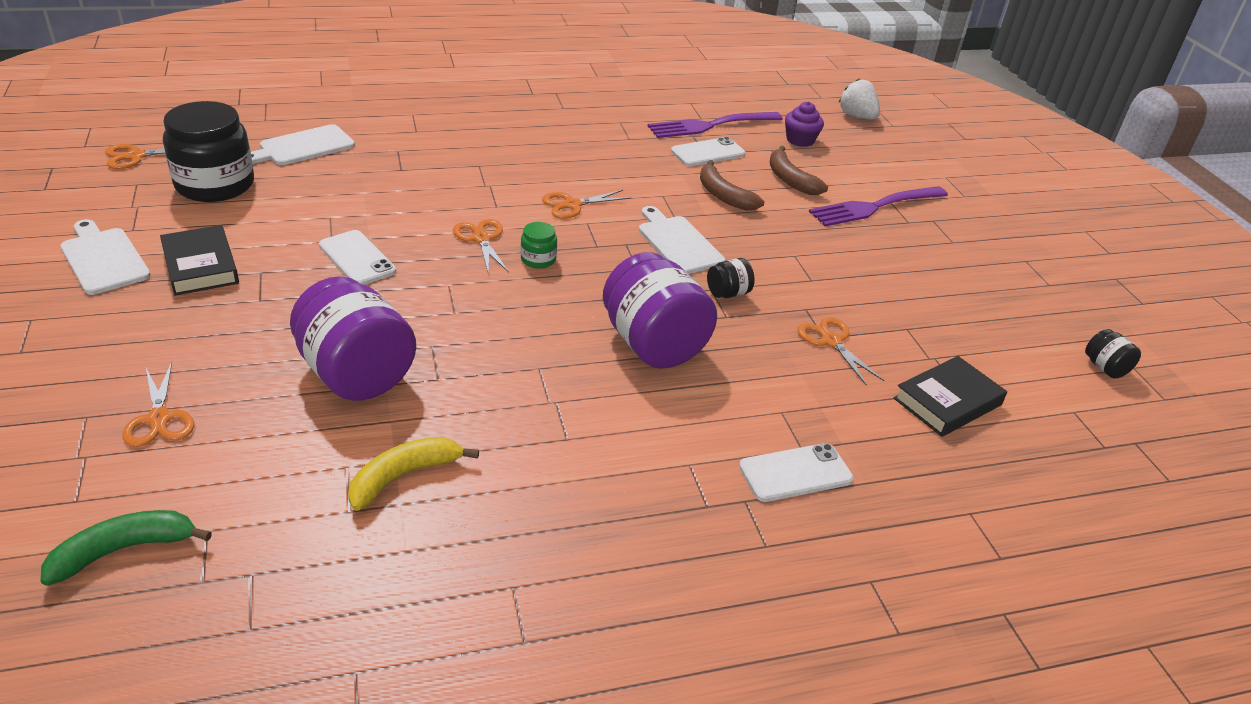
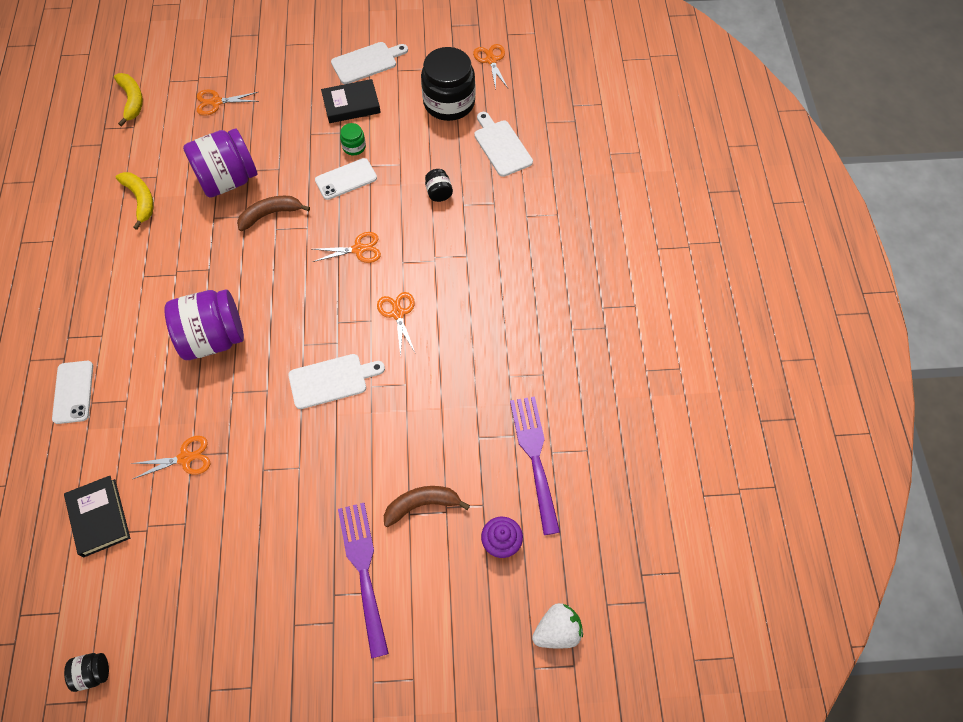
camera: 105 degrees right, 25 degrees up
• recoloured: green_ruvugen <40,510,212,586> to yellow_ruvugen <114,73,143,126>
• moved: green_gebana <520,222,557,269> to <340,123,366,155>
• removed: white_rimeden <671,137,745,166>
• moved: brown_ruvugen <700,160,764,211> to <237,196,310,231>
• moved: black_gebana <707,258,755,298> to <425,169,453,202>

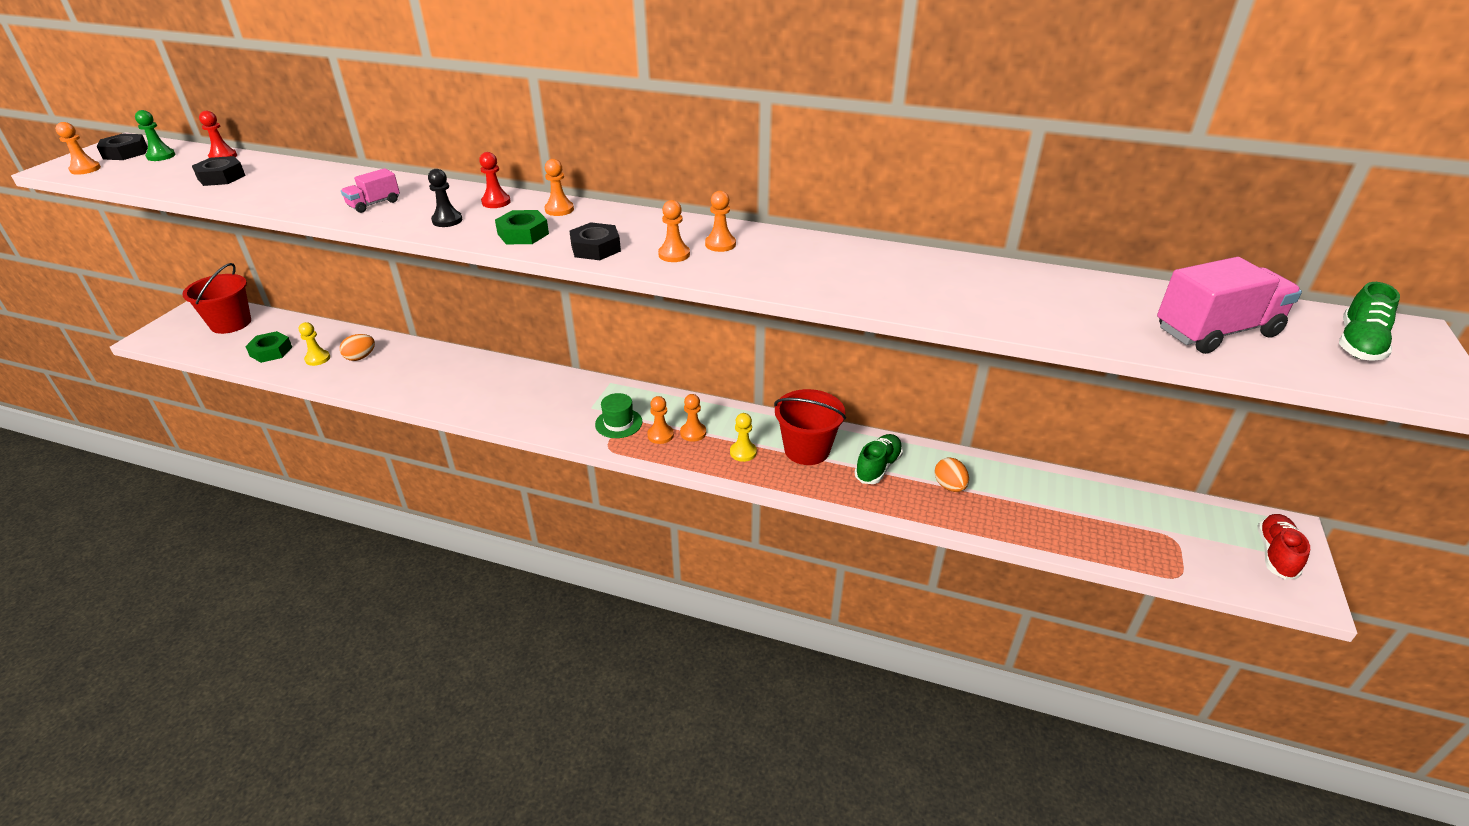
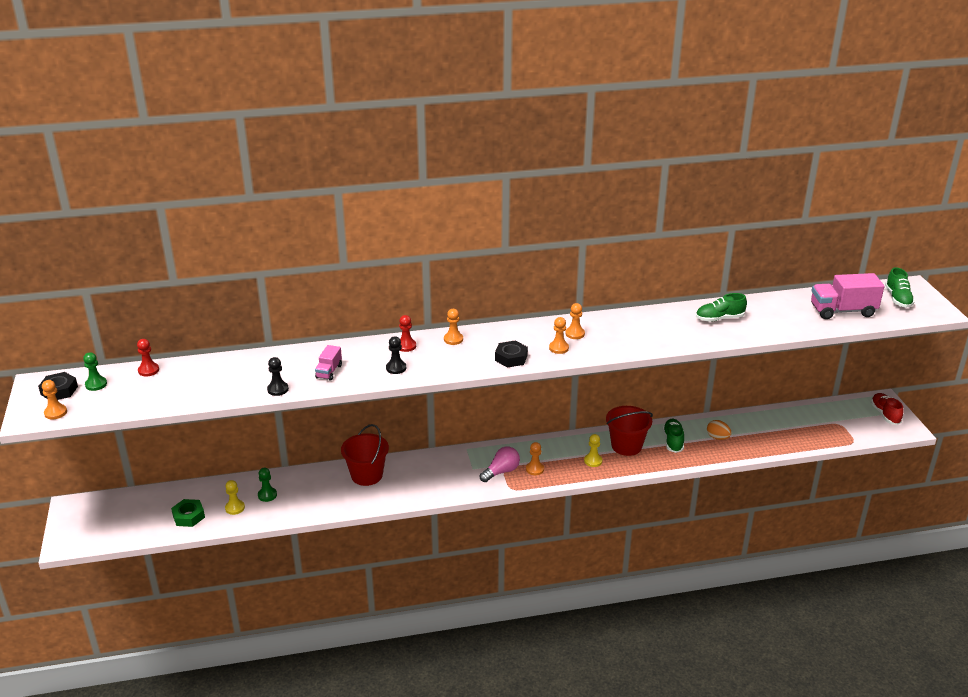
camera: 30 degrees left, 5 degrees down
• moved: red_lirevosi <182,263,251,334> to <341,424,389,486>
• removed: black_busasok <192,156,246,186>
• replaced: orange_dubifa <340,334,375,361> to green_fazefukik <258,468,277,502>
• removed: green_busasok <495,210,549,244>
• replaced: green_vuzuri <595,393,643,438> to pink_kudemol <480,447,520,482>
• removed: orange_fazefukik <680,394,706,442>
• turned: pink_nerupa <1157,257,1302,354> = <811,273,885,319> 135 degrees counterclockwise
• added: black_fazefukik <267,357,289,396>
• added: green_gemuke <696,293,747,322>

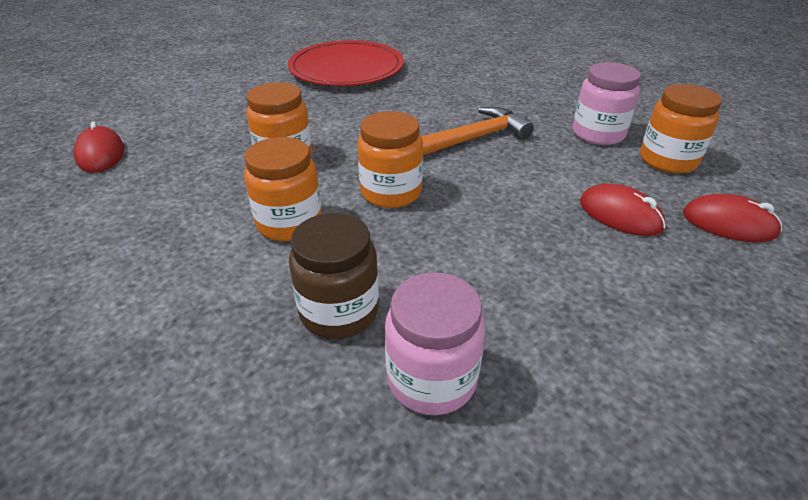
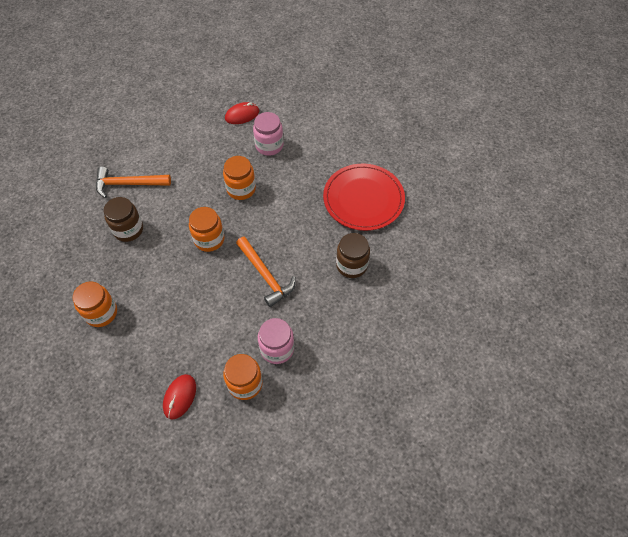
camera: 85 degrees right, 20 degrees up
• moved: orange_gebana <244,137,322,241> to <73,281,117,327>
• moved: pink_gebana <385,272,485,415> to <253,112,283,156>
• removed: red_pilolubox <580,184,665,236>
• added: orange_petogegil <96,166,171,198>
• added: brown_gebana <336,233,370,278>

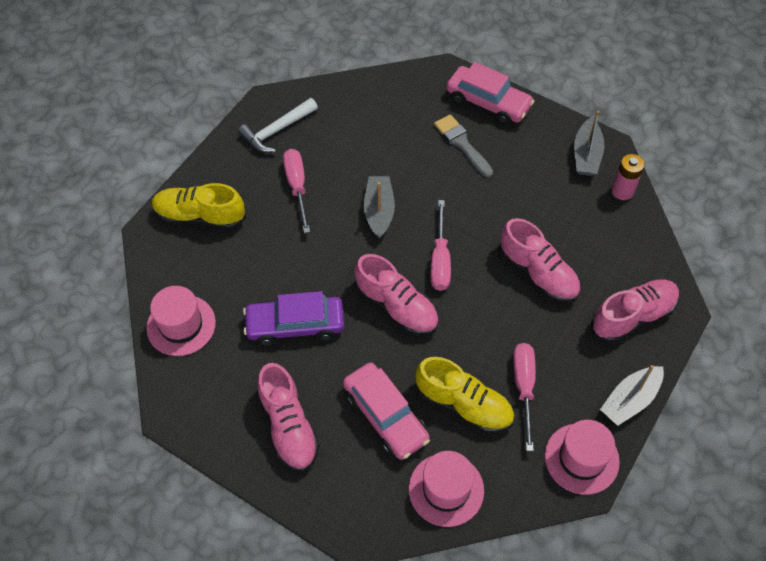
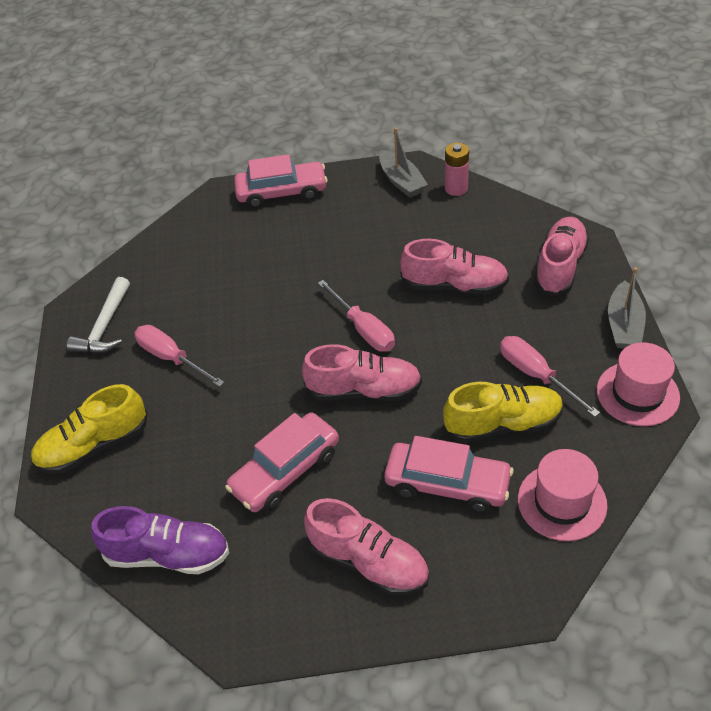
camera: 35 degrees left, 10 degrees down
• replaced: pink_vuzuri <146,286,216,356> to purple_gemuke <91,506,229,574>
• recoloured: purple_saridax <243,291,344,346> to pink_saridax <225,413,339,512>
• removed: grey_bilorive <364,176,395,239>
• removed: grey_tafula <434,114,493,178>

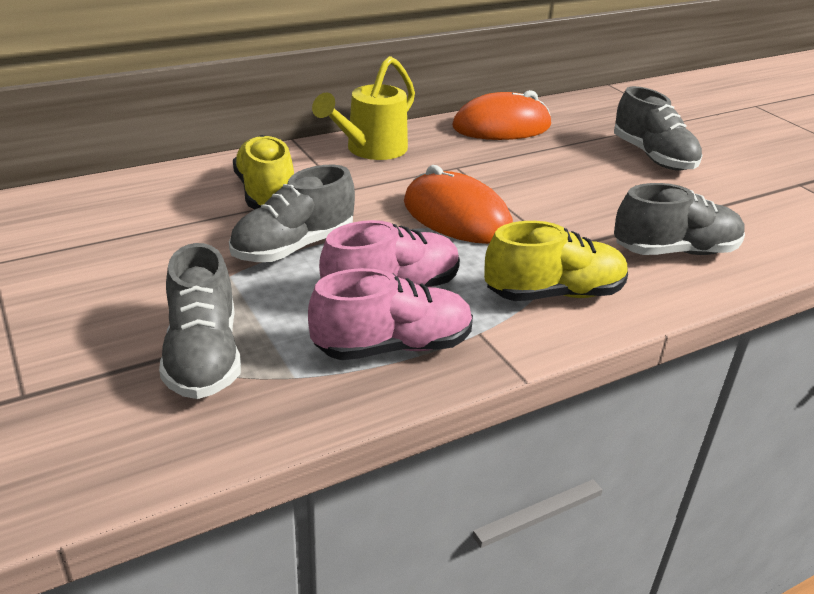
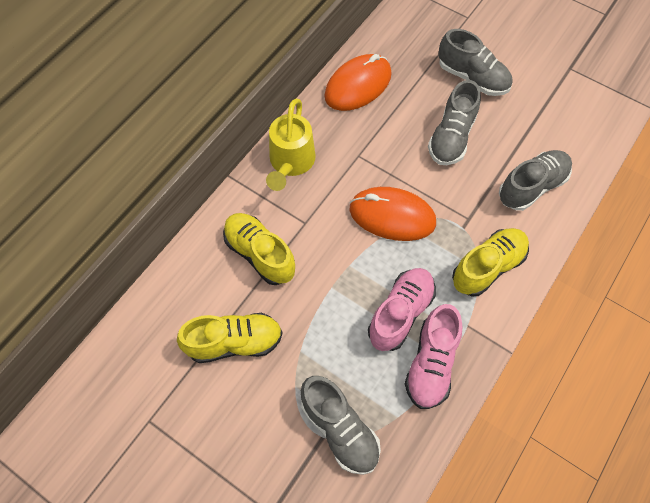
camera: 25 degrees left, 30 degrees up
• moved: grey_gemuke <229,165,355,262> to <428,80,481,165>
• turned: pink_gemuke <308,268,473,360> = <405,304,463,409> 150 degrees clockwise
• added: yellow_gemuke <177,313,282,363>

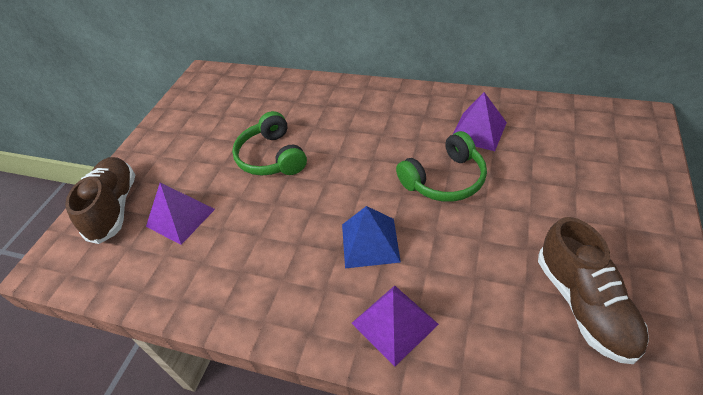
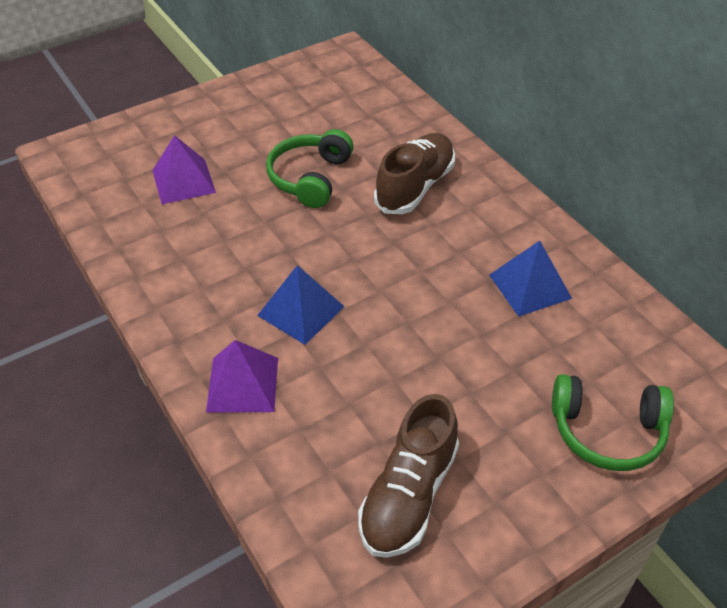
camera: 35 degrees right, 0 degrees up
• moved: brown_gemuke <65,157,135,244> to <374,133,455,214>
• moved: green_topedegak <396,131,487,202> to <552,374,674,471>
• recoloured: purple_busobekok <452,92,507,151> to blue_busobekok <489,241,572,317>

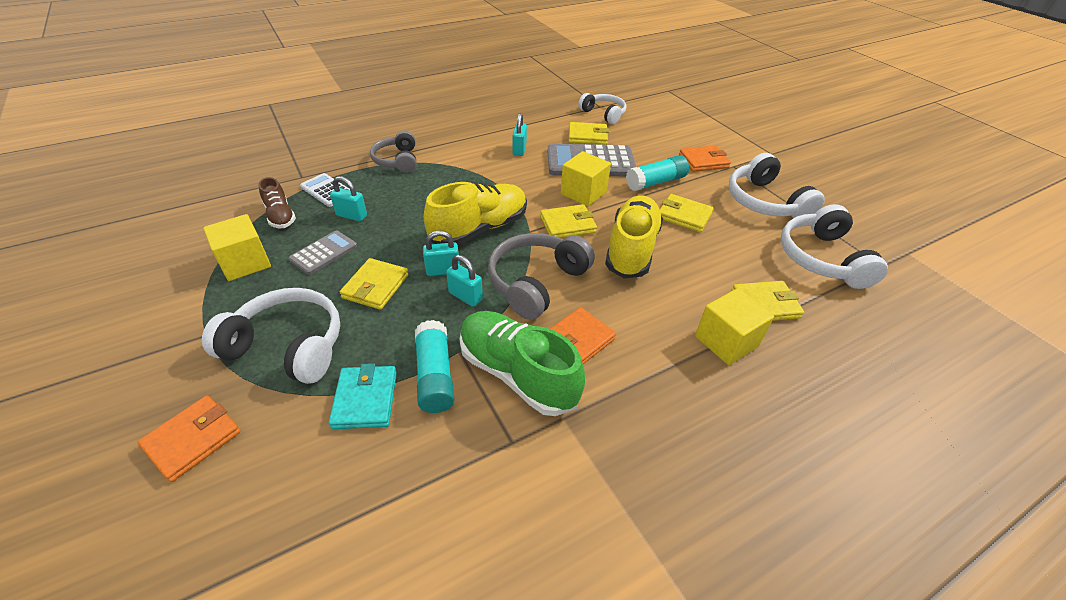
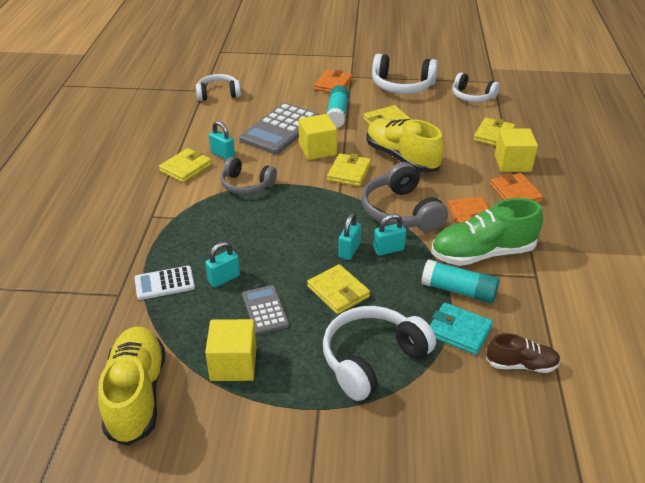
camera: 55 degrees left, 5 degrees down
• moved: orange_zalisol <138,396,241,482> to <490,173,543,203>
• moved: brown_gemuke <258,177,296,228> to <486,333,561,373>
• moved: grey_topedegak <370,131,416,173> to <221,157,277,194>
• moved: yellow_gemuke <424,182,527,245> to <98,327,165,446>
• moved: yellow_zalisol <569,122,609,145> to <159,148,212,183>
• resized: white_topedegak <781,204,888,289> = <452,72,500,102> x0.66

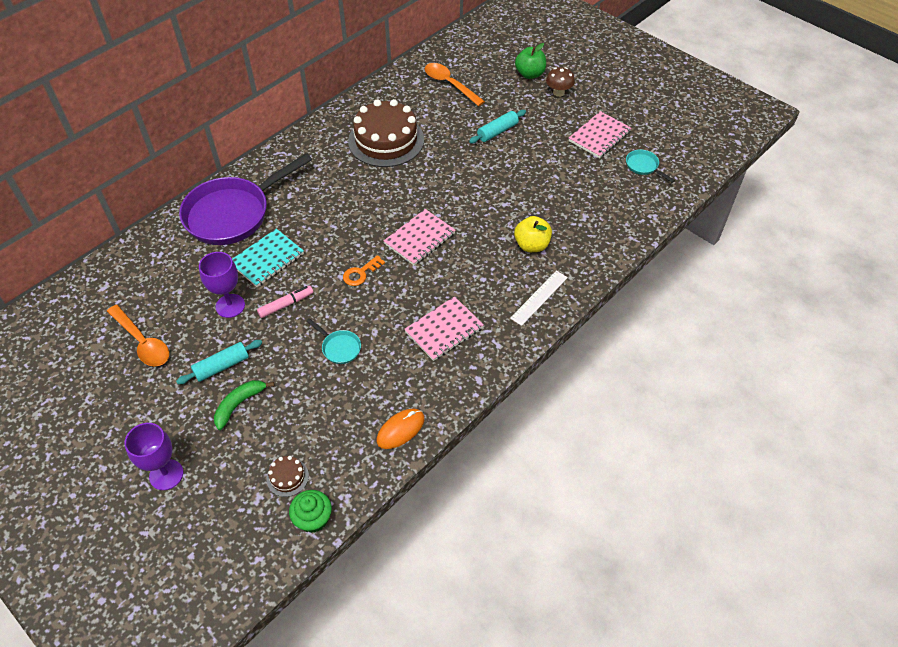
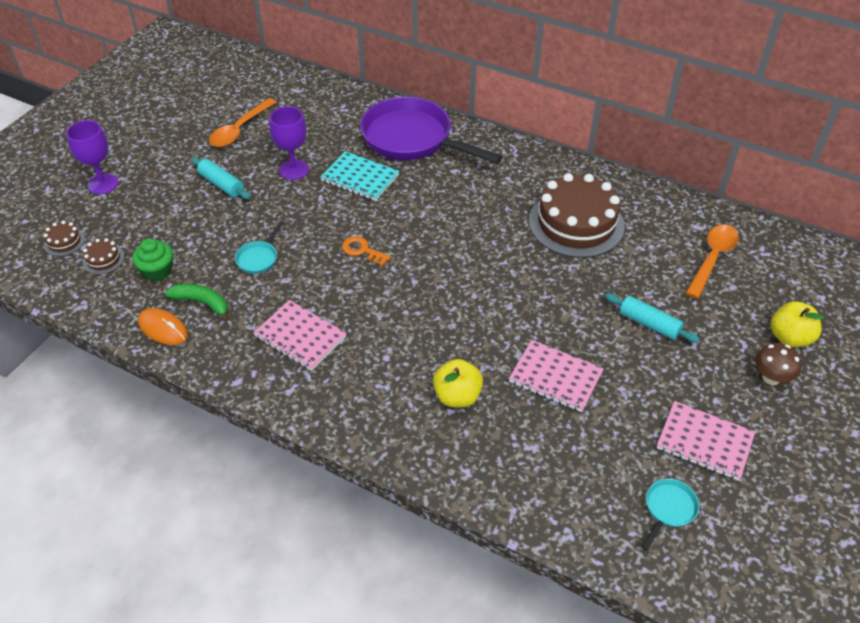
camera: 75 degrees right, 5 degrees down
• moved: green_ruvugen <214,380,274,430> to <165,284,229,322>
• removed: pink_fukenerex <257,285,313,318>
• moved: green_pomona <289,490,332,533> to <132,238,173,281>
• moved: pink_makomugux <384,209,456,265> to <509,340,604,412>
• removed: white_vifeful <510,271,568,326>
• recoloured: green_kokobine <515,43,546,79> to yellow_kokobine <771,301,824,347>
• added: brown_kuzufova <44,221,85,256>

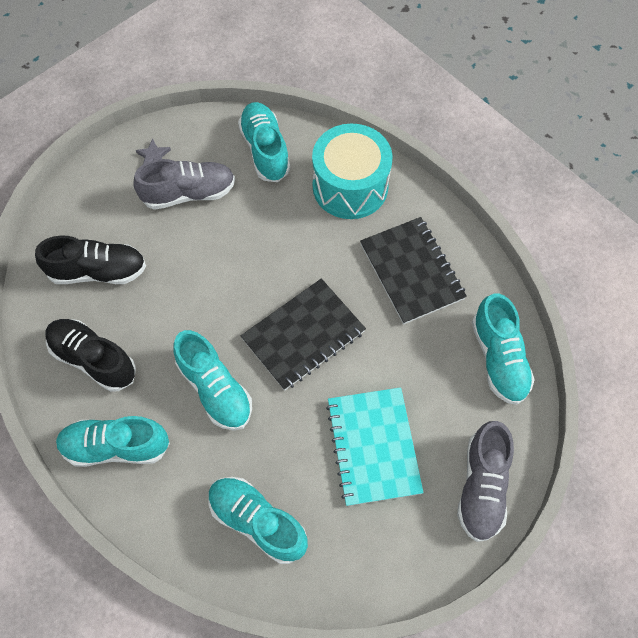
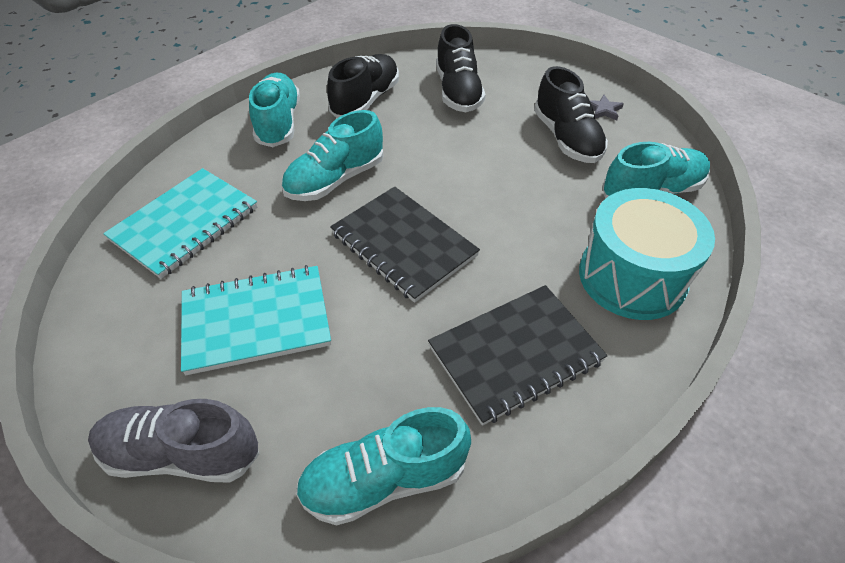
camera: 85 degrees right, 15 degrees down
• recoloured: grey_gemuke <133,159,235,210> to black_gemuke <534,66,608,163>
• replaced: turquoise_gemuke <209,477,308,564> to turquoise_makomugux <103,168,257,279>

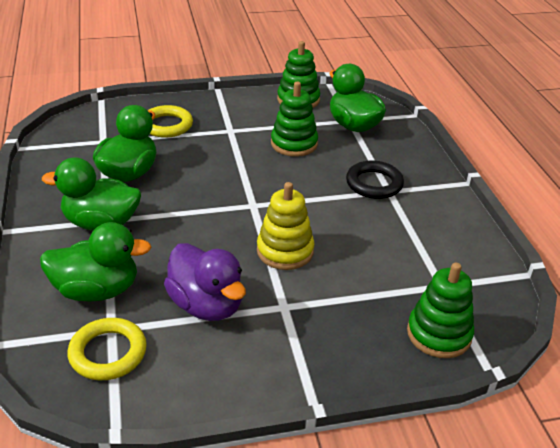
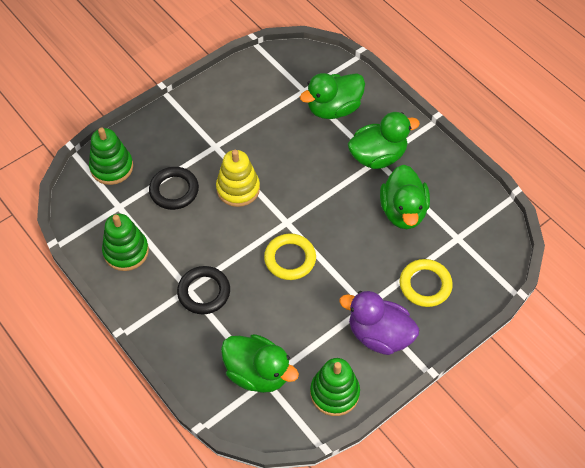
camera: 155 degrees right, 20 degrees up
• moved: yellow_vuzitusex <67,318,147,380> to <264,233,316,280>
• moved: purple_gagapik <164,243,246,321> to <339,291,419,355>
• moved: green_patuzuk <271,82,318,157> to <102,214,149,271>
• added: black_vuzitusex <149,167,199,210>

